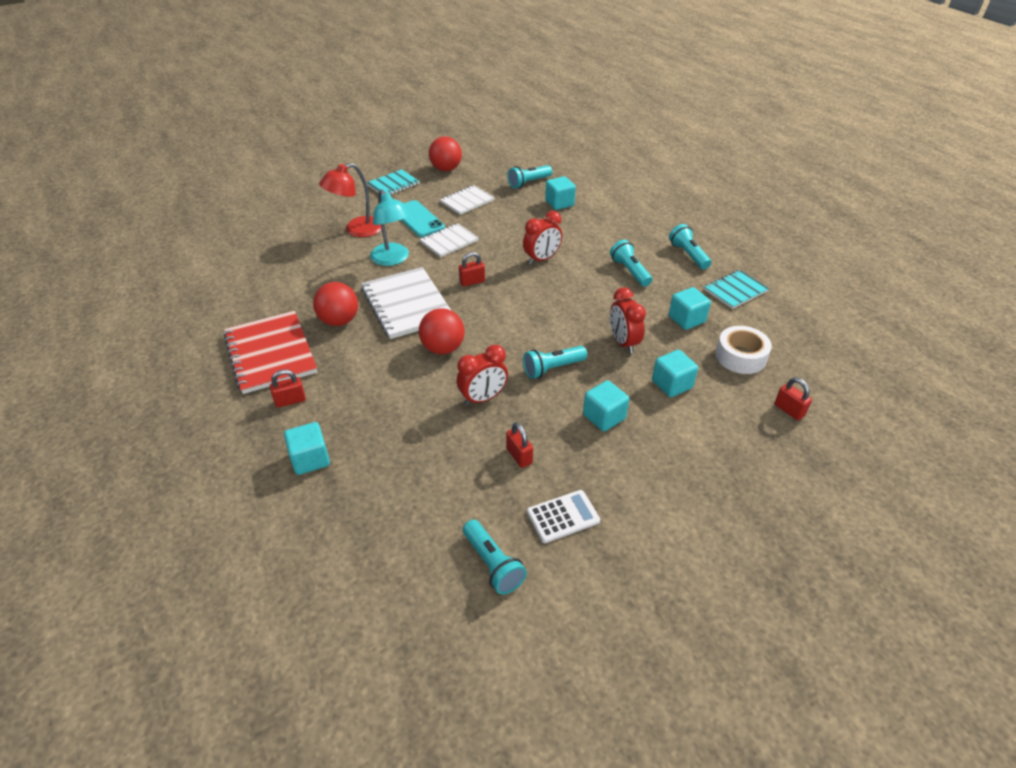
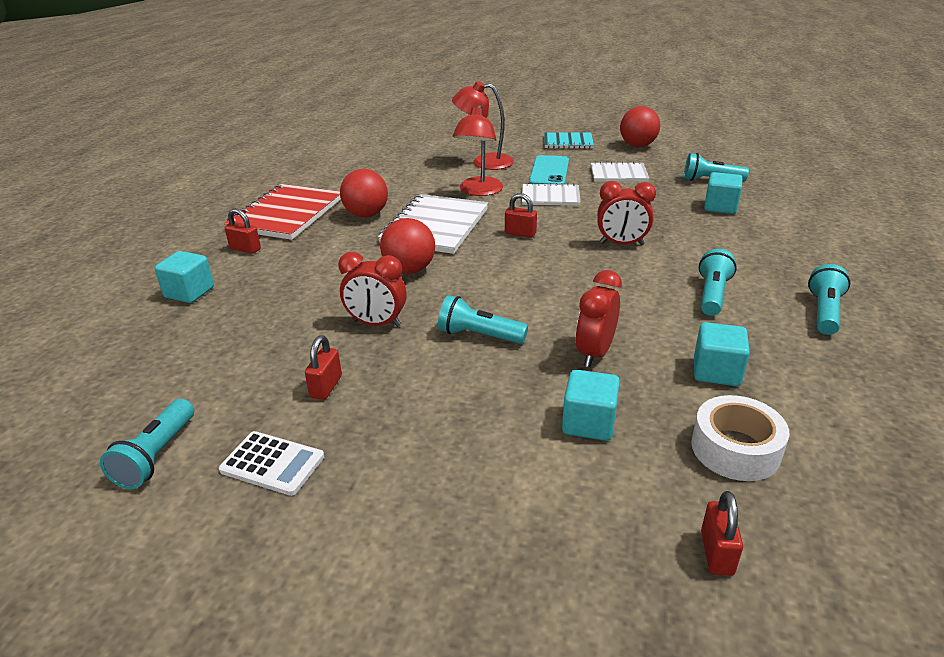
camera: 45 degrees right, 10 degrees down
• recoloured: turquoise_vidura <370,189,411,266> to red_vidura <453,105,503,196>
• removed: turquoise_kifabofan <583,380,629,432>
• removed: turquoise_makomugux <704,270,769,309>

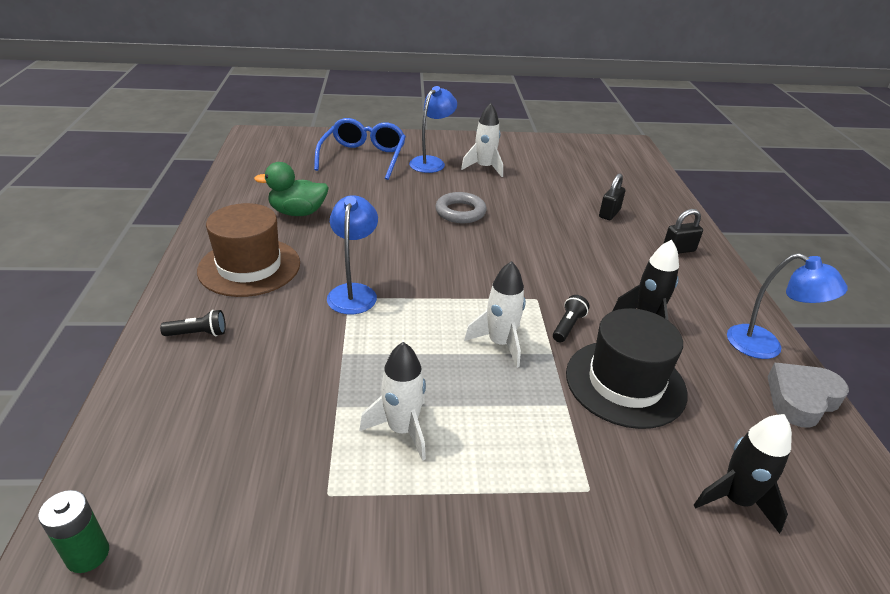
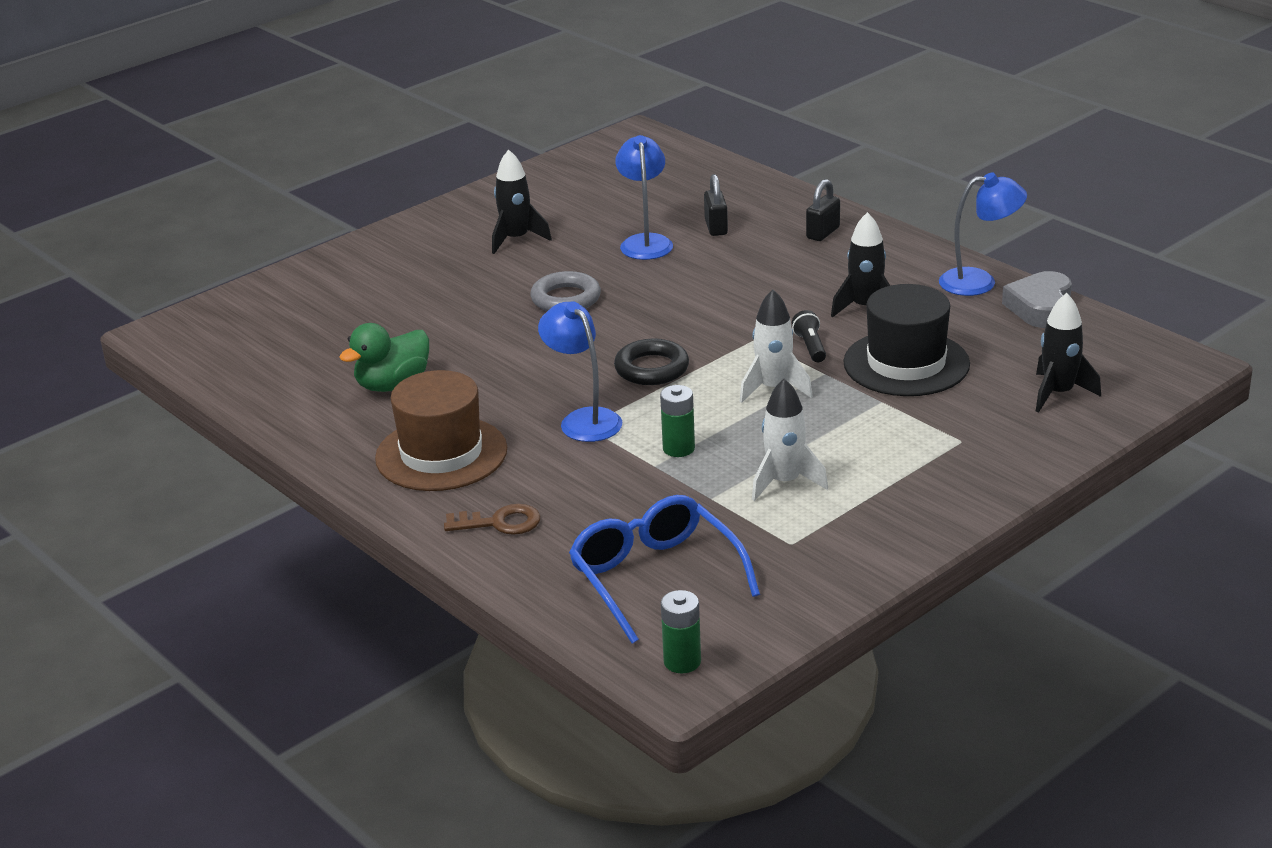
camera: 35 degrees left, 5 degrees down
• replaced: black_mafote <160,310,226,336> to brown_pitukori <444,504,541,535>
• moved: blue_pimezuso <314,118,406,180> to <569,495,760,644>
• moved: blue_vidura <409,86,457,173> to <615,135,673,260>
• recoloured: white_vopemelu <461,103,503,177> to black_vopemelu <492,149,552,254>
• added: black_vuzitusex <614,339,689,385>
• added: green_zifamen <660,385,695,457>

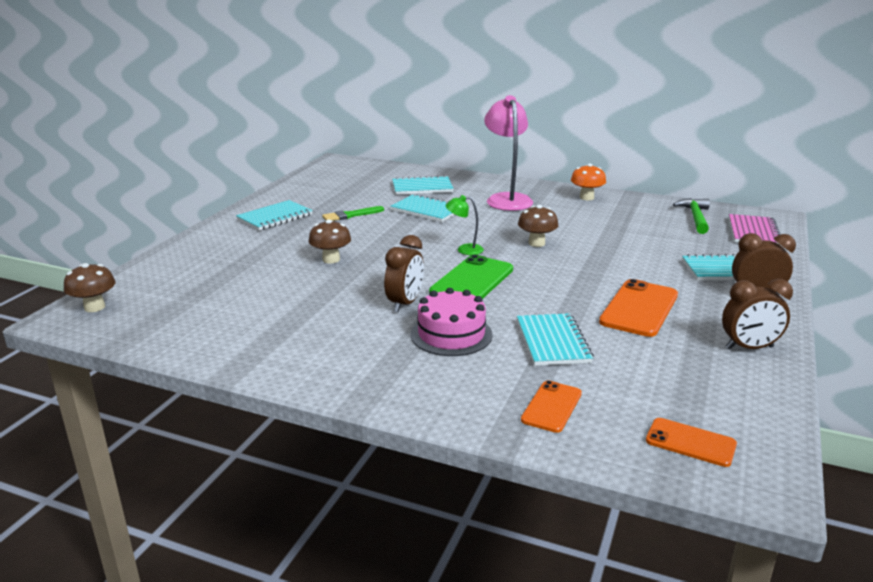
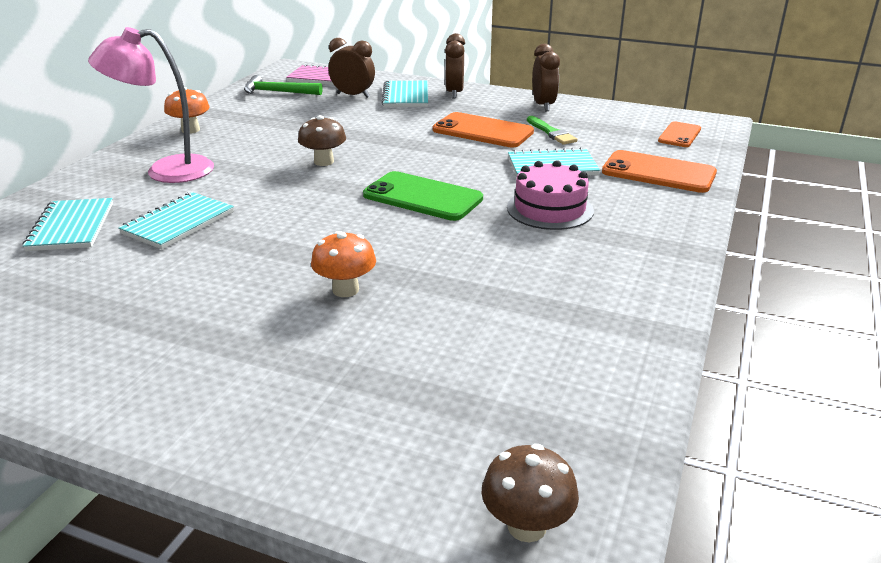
camera: 90 degrees left, 5 degrees up
• removed: turquoise_makomugux <236,200,313,231>
• recoloured: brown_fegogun <309,219,351,263> to orange_fegogun <311,231,376,297>
• moved: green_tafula <322,206,384,221> to <527,116,578,145>
• moved: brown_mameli <384,235,424,312> to <328,38,375,98>
• removed: green_vidura <445,195,484,255>
• resized: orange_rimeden <521,380,582,433> = <602,150,717,193> x1.66

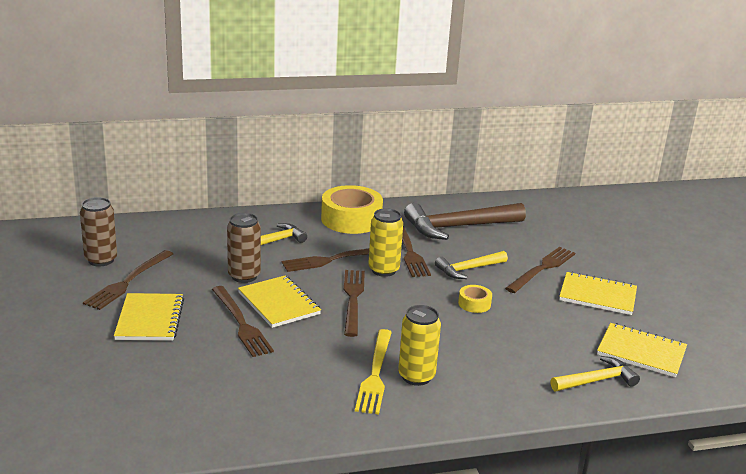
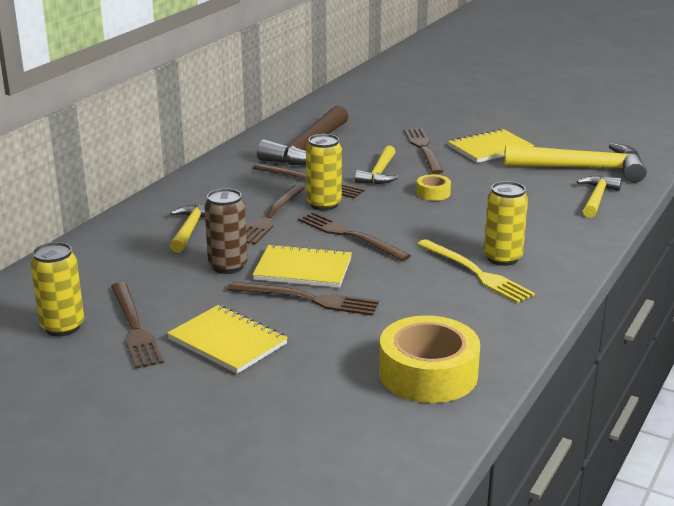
camera: 45 degrees left, 0 degrees up
• recoloured: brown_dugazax <80,197,117,266> to yellow_dugazax <31,242,84,336>
• moved: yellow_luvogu <321,185,383,234> to <379,315,480,403>
• replaced: yellow_makomugux <597,323,687,378> to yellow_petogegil <504,143,647,183>

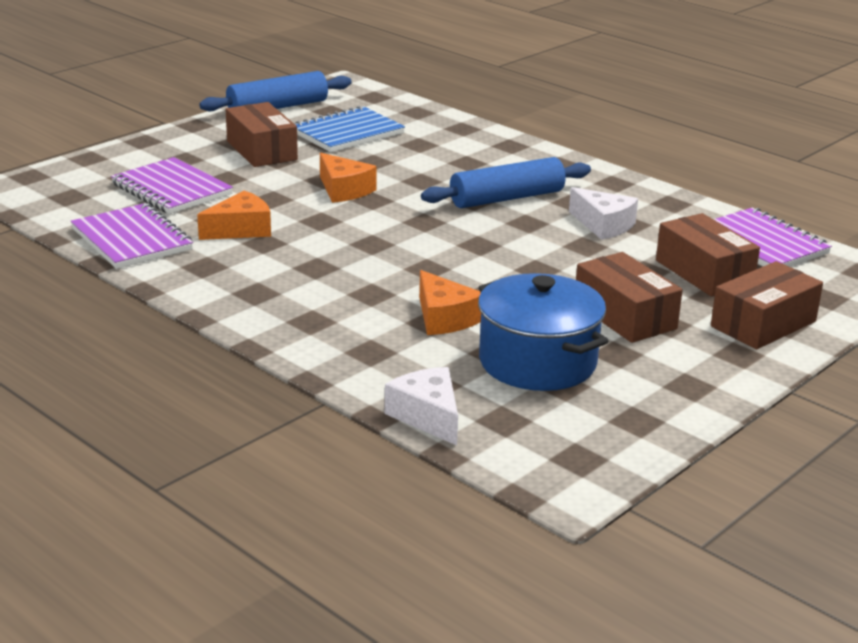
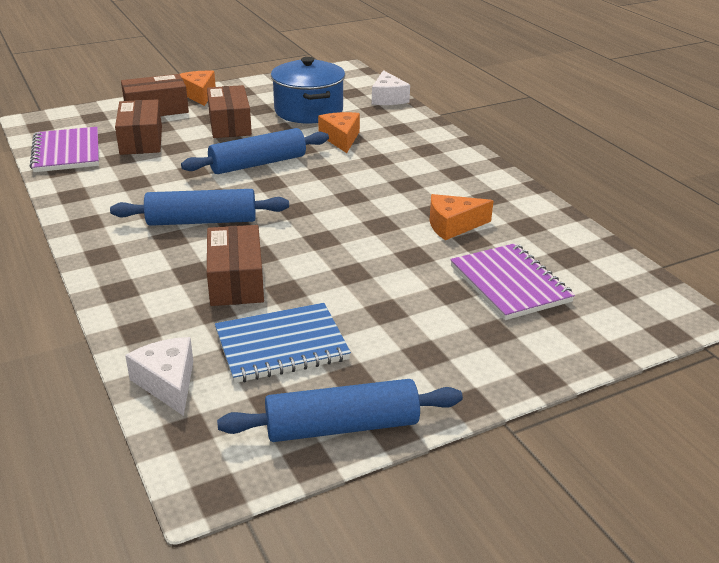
camera: 160 degrees left, 5 degrees up
• removed: purple_makomugux <71,203,193,269>
• moved: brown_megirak <226,102,298,167> to <207,225,264,306>
• moved: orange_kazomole <320,153,377,203> to <180,71,216,106>
• moved: white_kazomole <569,187,638,240> to <125,337,193,416>
• added: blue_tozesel <181,128,329,174>

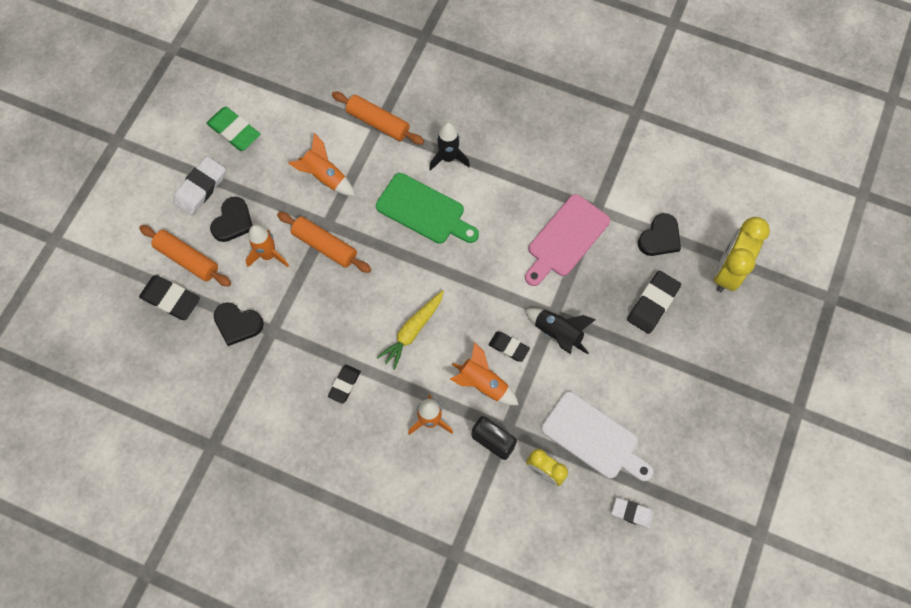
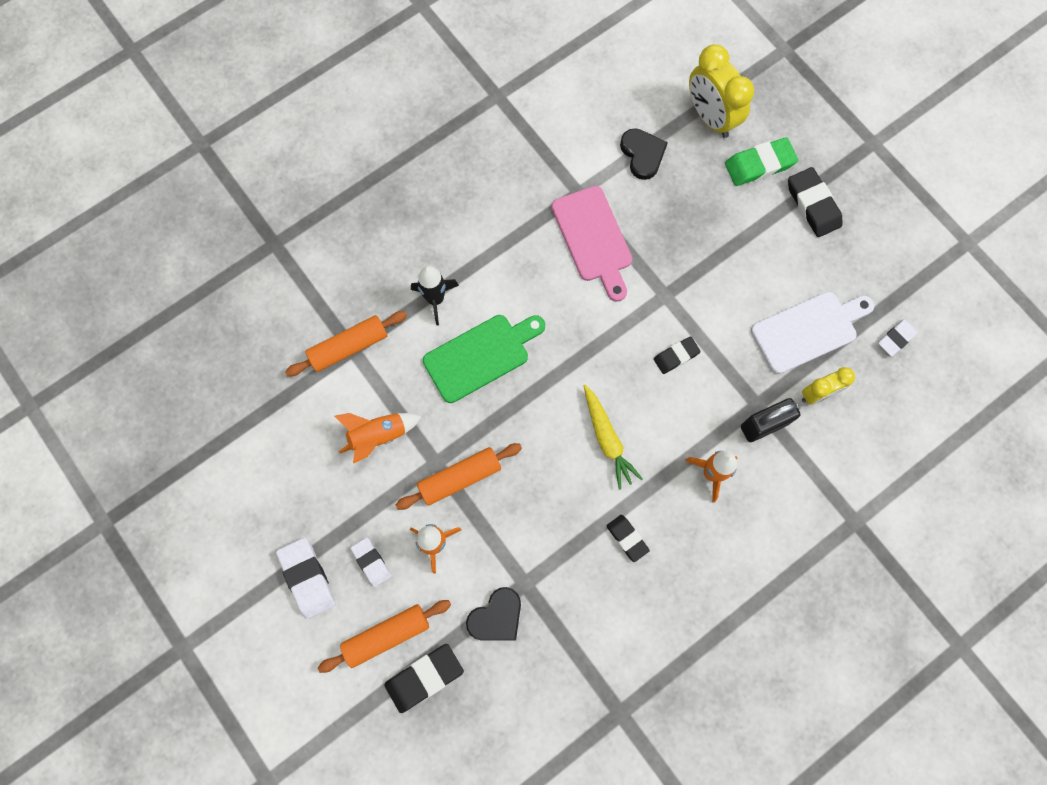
camera: 60 degrees left, 5 degrees up
• moved: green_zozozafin <206,107,260,151> to <725,137,798,186>
• replaced: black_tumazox <210,197,252,242> to white_zozozafin <350,538,391,587>
• removed: orange_vopemelu <450,342,519,405>
• removed: black_vopemelu <525,308,596,354>
• moved: black_zozozafin <627,271,681,334> to <788,167,843,237>

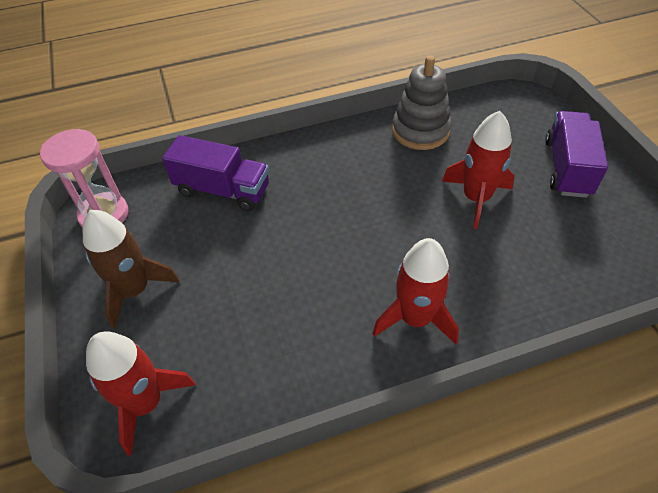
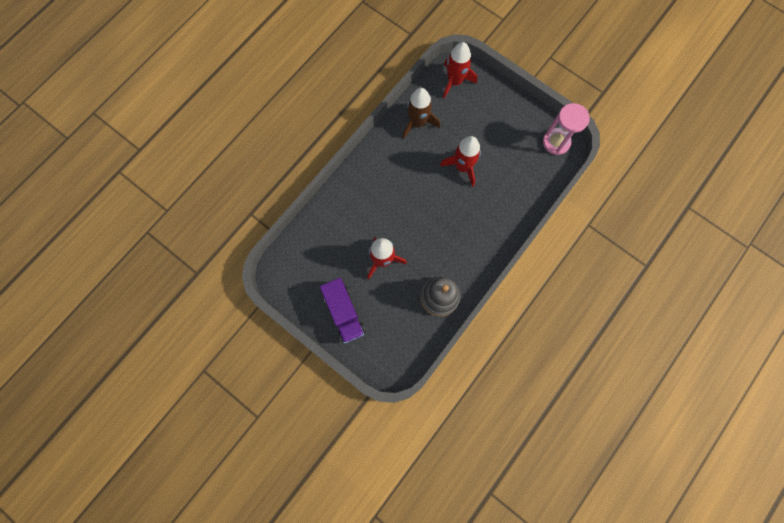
camera: 145 degrees right, 25 degrees up
• moved: brown_vopemelu <83,210,180,329> to <402,88,440,139>
• removed: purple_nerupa <162,135,269,211>
• moved: red_vopemelu <373,238,459,345> to <440,136,481,187>

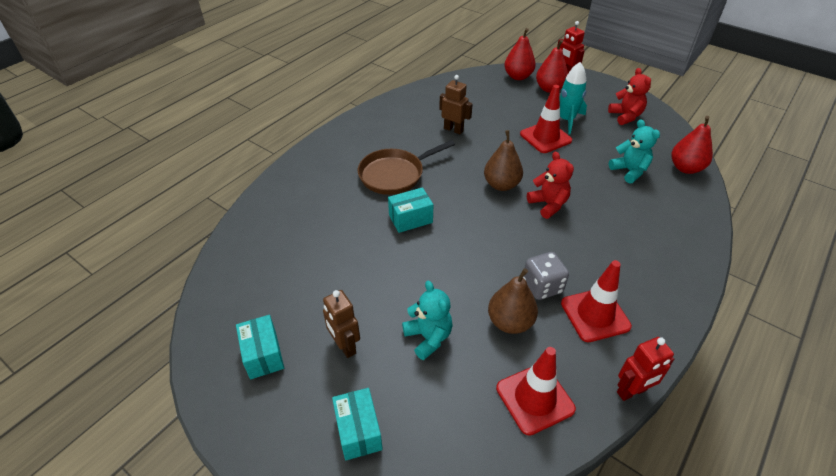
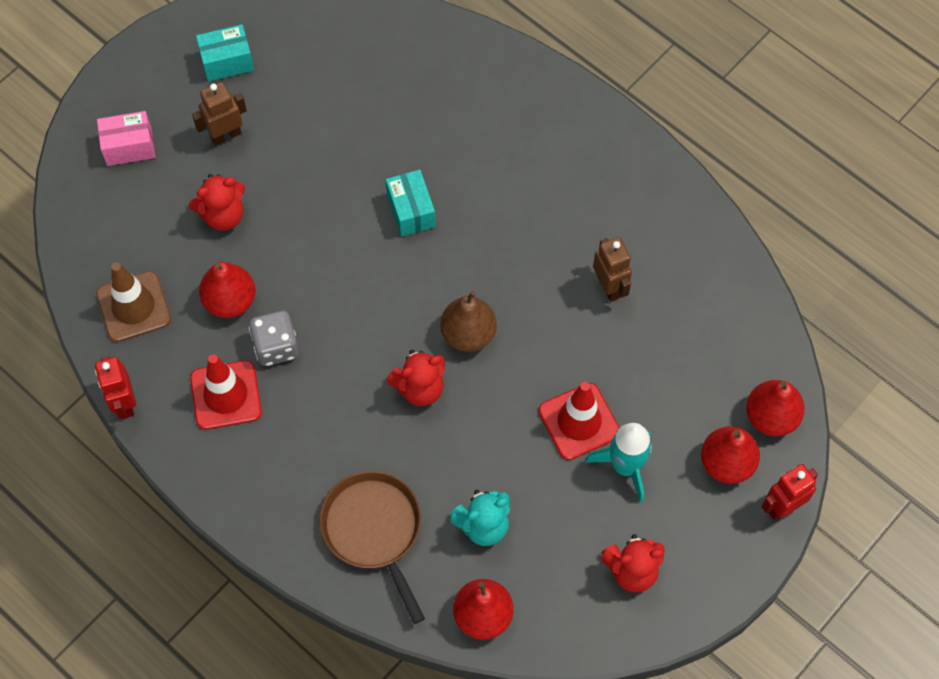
camera: 95 degrees right, 20 degrees up
• recoloured: turquoise_megirak <332,388,383,460> to pink_megirak <97,111,156,166>
• moved: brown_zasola <358,140,455,195> to <320,471,425,624>
• recoloured: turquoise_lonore <402,281,453,360> to red_lonore <189,174,245,231>
• turned: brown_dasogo <439,75,473,134> = <593,237,632,302> 60 degrees counterclockwise
• recoloured: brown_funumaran <488,268,538,334> to red_funumaran <199,262,256,318>
• recoloured: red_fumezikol <496,347,576,436> to brown_fumezikol <96,262,171,342>

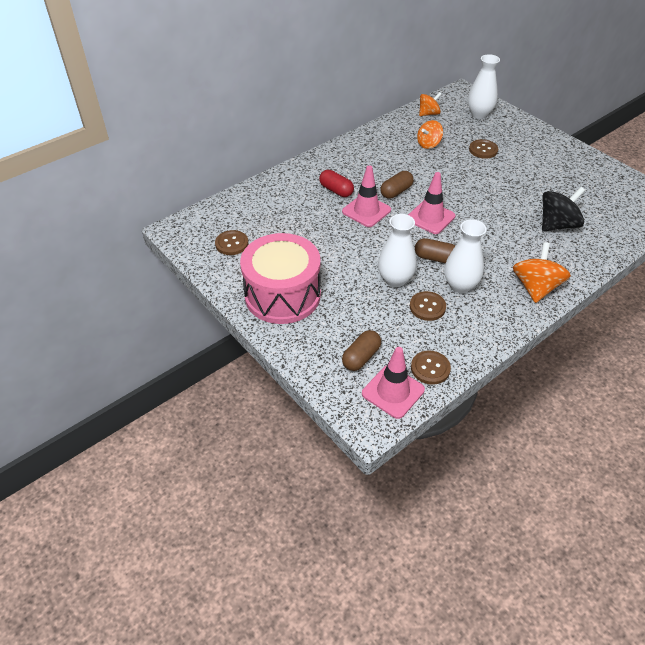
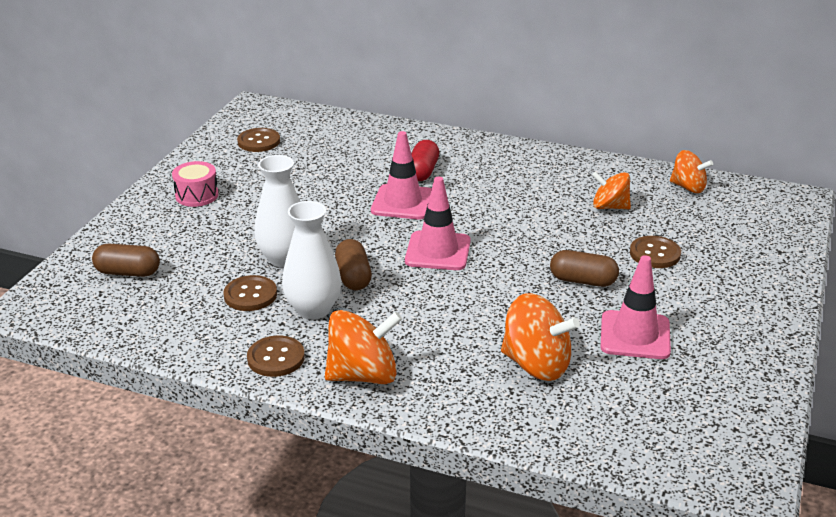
camera: 60 degrees right, 15 degrees down
• resized: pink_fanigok <240,233,321,324> = <172,161,219,207> x0.43
• moved: pink_fumezikol <362,347,425,419> to <601,255,671,359>
• moved: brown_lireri <380,171,414,199> to <550,250,619,287>
• moved: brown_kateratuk <411,351,451,385> to <247,335,305,377>
• removed: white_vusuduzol <468,54,500,118>
• recoloured: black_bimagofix <542,187,585,232> to orange_bimagofix <501,293,580,381>

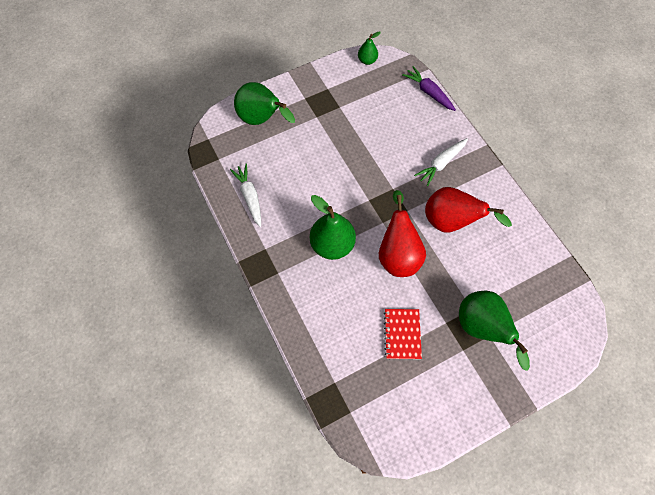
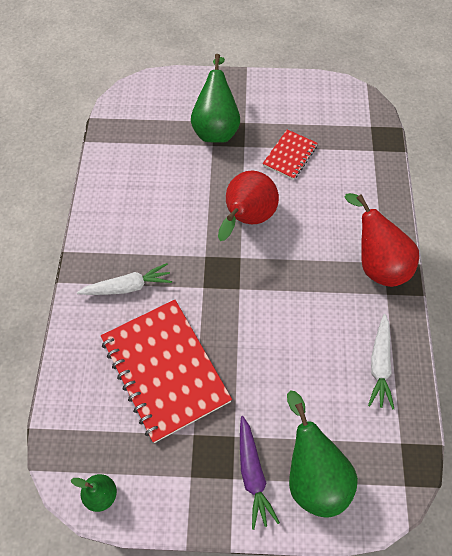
camera: 150 degrees left, 5 degrees down
• removed: green_funumaran <310,195,356,260>
• moved: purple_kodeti <402,66,456,111> to <240,416,280,530>
• moved: red_funumaran <425,187,512,232> to <345,193,419,287>
• added: red_makomugux <101,300,232,443>

